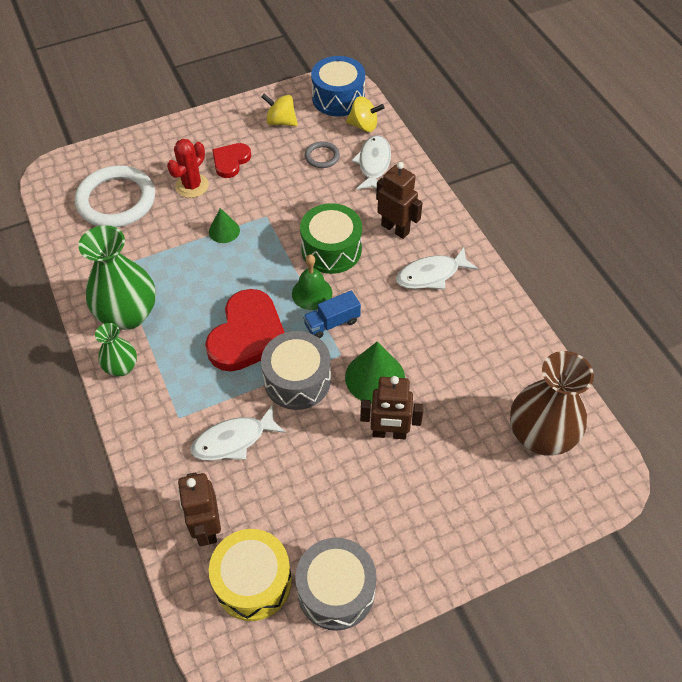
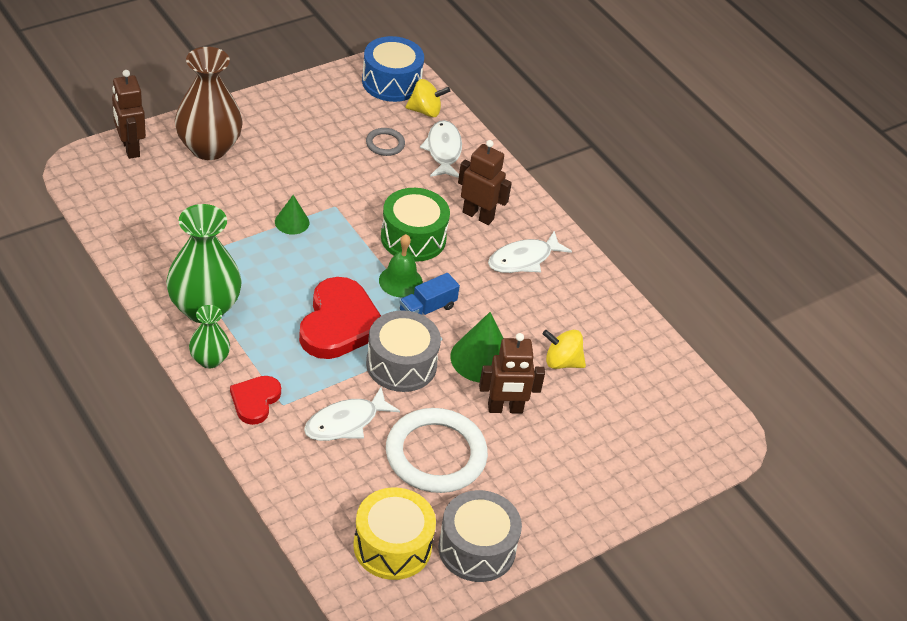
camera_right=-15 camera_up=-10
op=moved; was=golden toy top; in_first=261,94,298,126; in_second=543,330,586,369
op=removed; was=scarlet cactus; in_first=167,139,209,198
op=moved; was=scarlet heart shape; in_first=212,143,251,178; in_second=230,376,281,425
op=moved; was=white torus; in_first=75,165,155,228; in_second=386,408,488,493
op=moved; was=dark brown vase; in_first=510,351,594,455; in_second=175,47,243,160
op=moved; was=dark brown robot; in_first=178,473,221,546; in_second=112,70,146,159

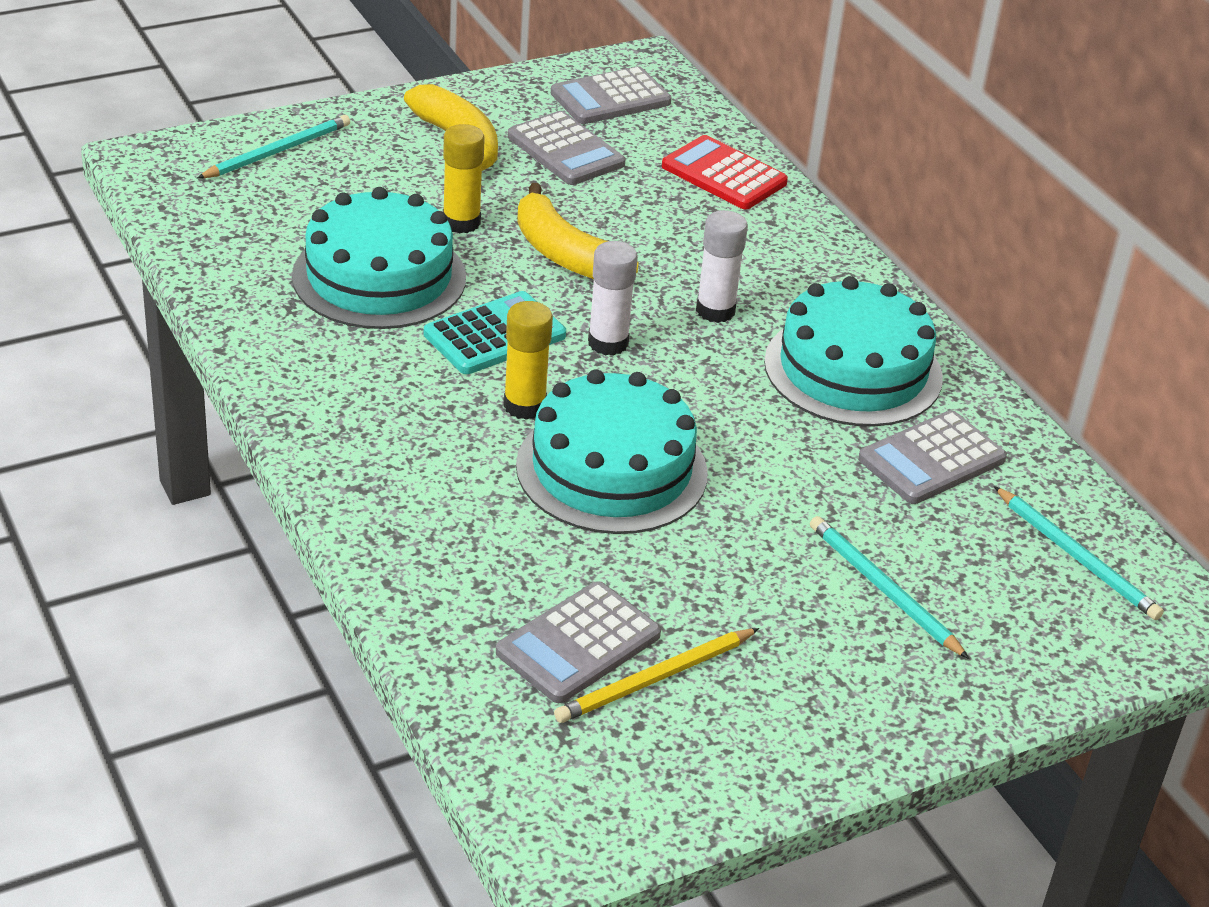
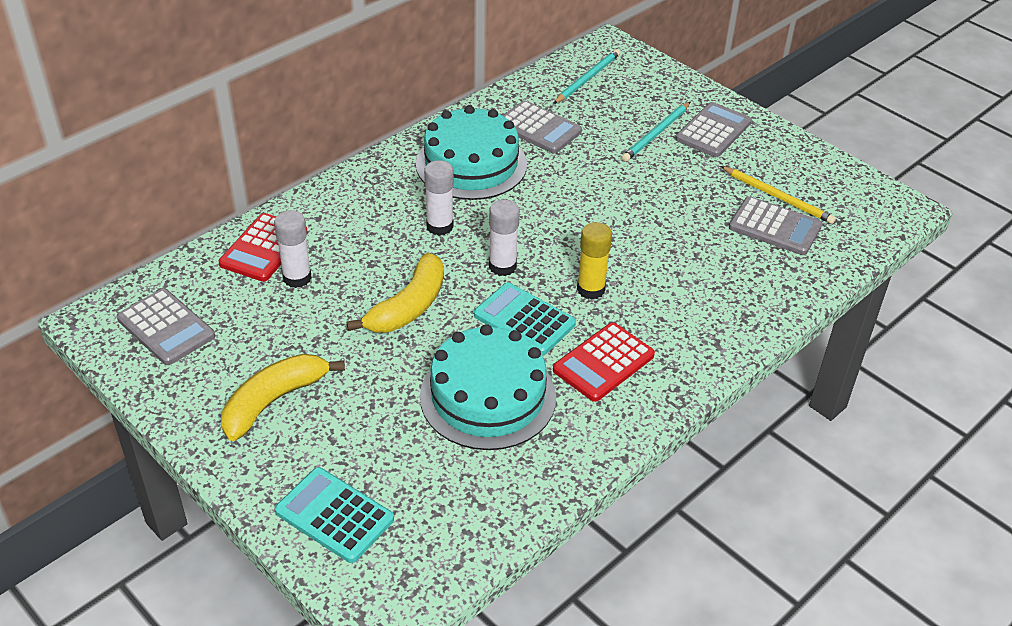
camera_right=-105 camera_up=5
op=moved; was=gray pocket calculator; in_first=508,111,626,185; in_second=676,102,752,157
op=replaced; was=teal lead pencil; now=teal pocket calculator; in_first=197,115,350,179; in_second=275,467,394,563
op=removed; was=golden glue; in_first=443,124,485,233
op=removed; was=teal layer cake; in_first=516,369,708,534
op=added; now=white glue; in_second=274,210,312,288
op=added; now=scarlet pocket calculator; in_second=553,322,655,402

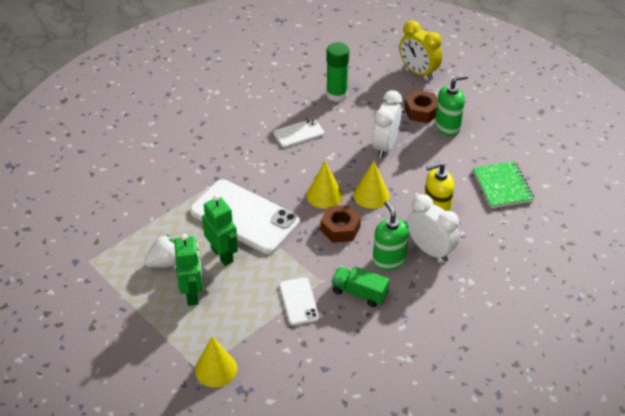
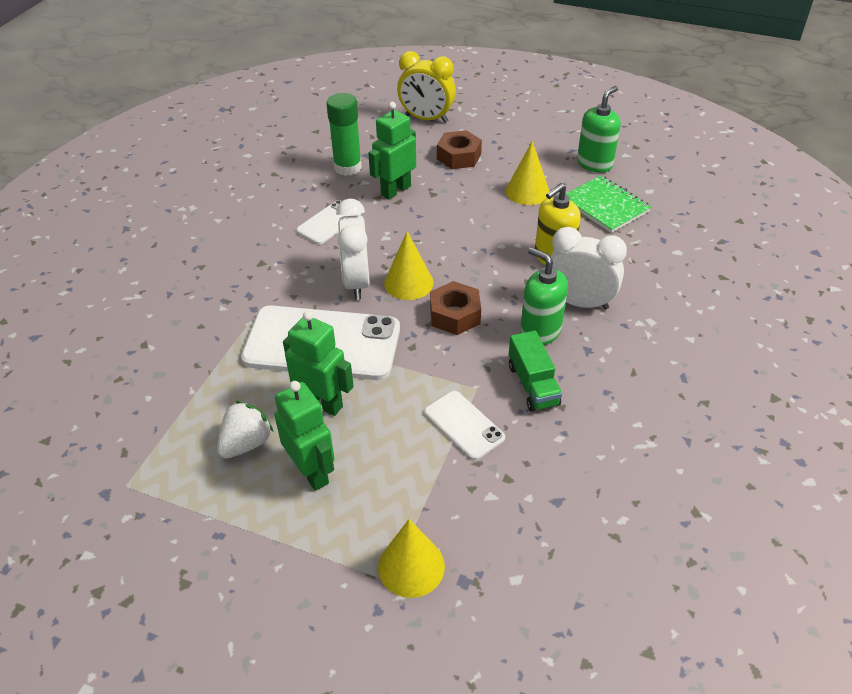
camera_right=-25 camera_up=0
op=moved; was=leaf-green soap dispenser; in_first=435,75,468,136; in_second=577,86,621,172
op=moved; was=white bedside clock; in_first=372,90,402,158; in_second=336,198,370,300
op=moved; was=golden solid cone; in_first=354,161,390,209; in_second=506,141,549,205
op=turned; was=leaf-green lorry; in_first=332,266,389,307; in_second=509,330,562,412; clockwise=-105
op=added; now=leaf-green robot; in_second=368,102,416,200

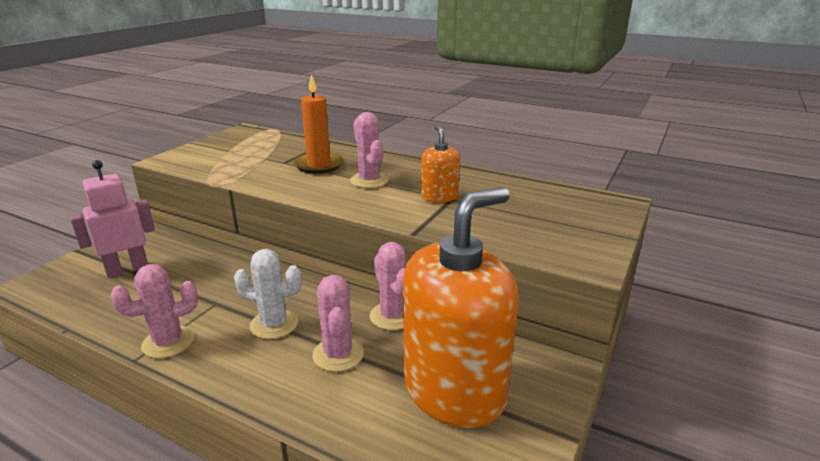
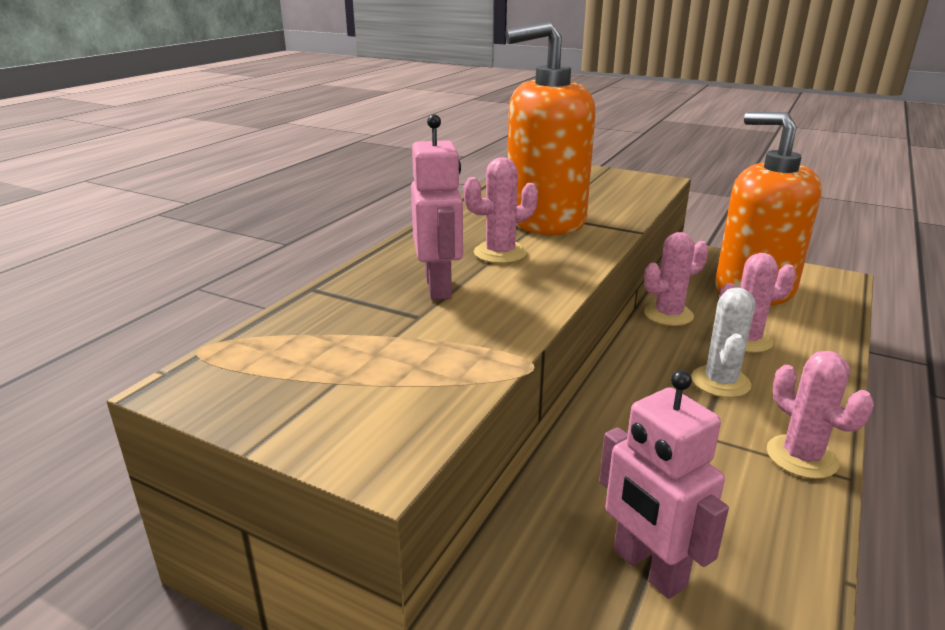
camera_right=-90 camera_up=0
op=replaced; was=orange pillar candle; now=rose-pink robot; in_first=294,74,344,174; in_second=411,114,463,300
op=resized; was=orange soap dispenser; in_first=421,125,460,203; in_second=505,21,596,235; ratio=2.23

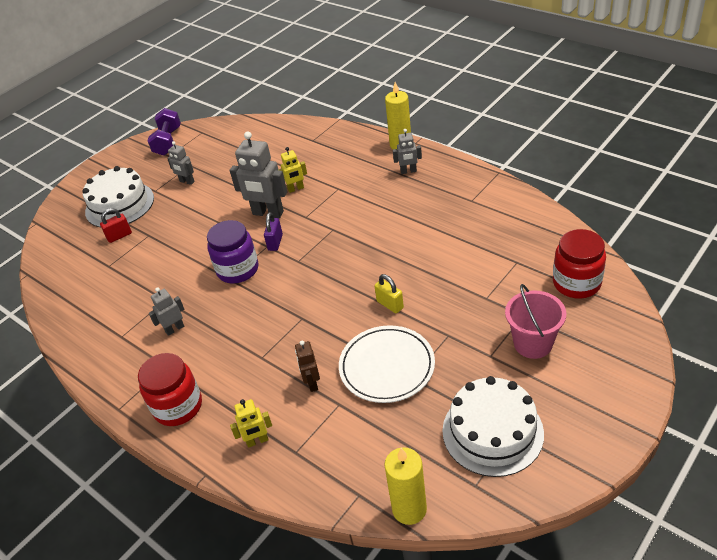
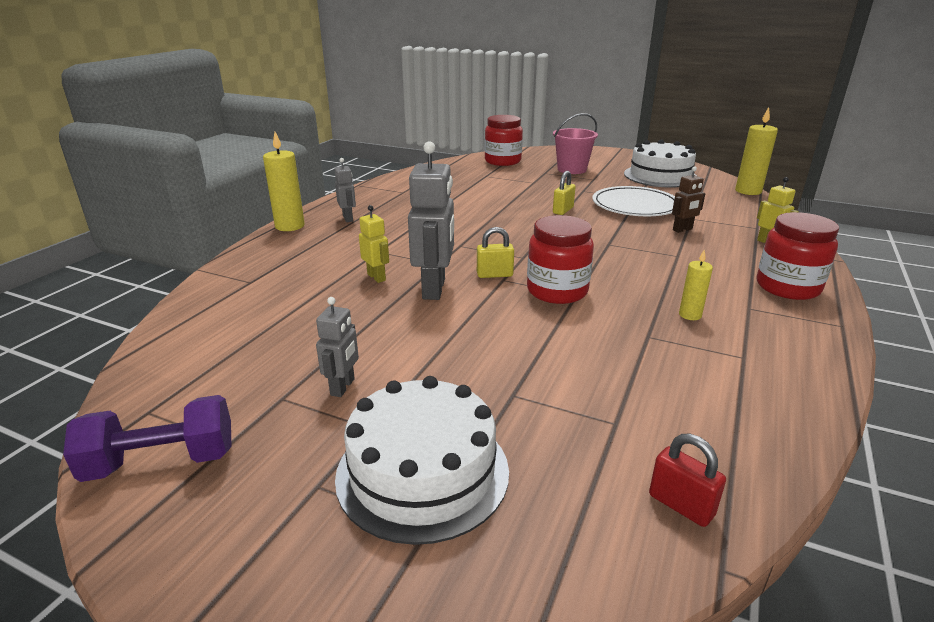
camera_right=-110 camera_up=-15
op=moved; was=scarlet padlock; in_first=100,208,132,243; in_second=649,434,726,527
op=recoloured; was=purple padlock; now=golden padlock; in_first=264,212,283,251; in_second=477,227,514,278
op=recoloured; was=purple jam jar; now=scarlet jam jar; in_first=207,220,258,283; in_second=527,215,594,304
op=replaced; was=gray robot; now=golden pillar candle; in_first=149,287,184,336; in_second=679,250,713,320

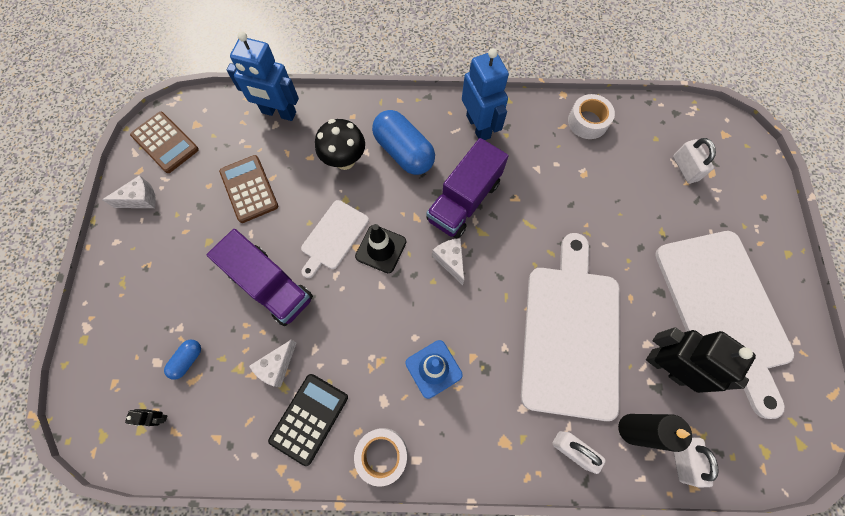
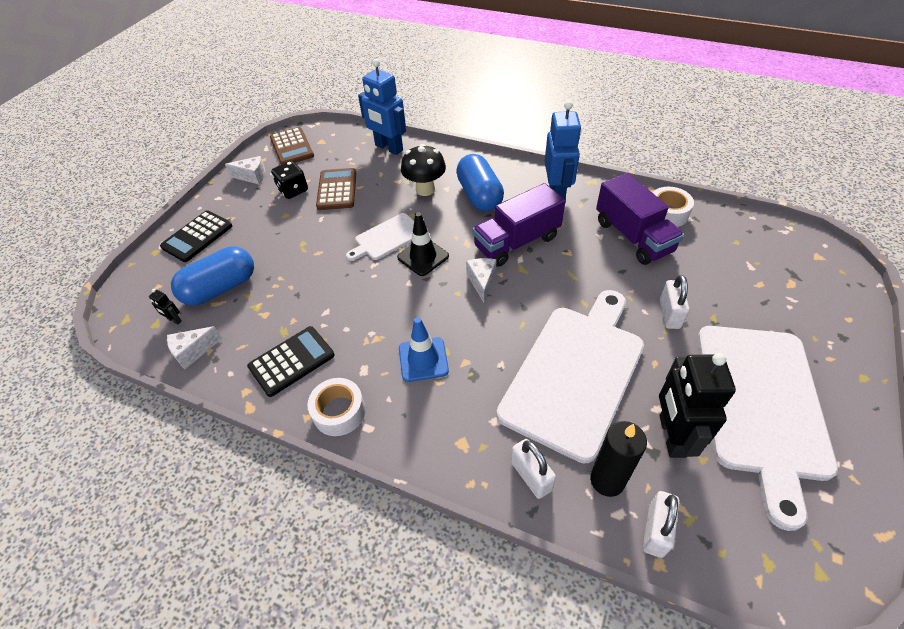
camera_right=25 camera_up=-20
op=moved; was=white padlock; in_first=673,138,716,184; in_second=660,275,689,329
op=moved; was=purple lorry; in_first=207,229,313,326; in_second=596,173,684,265
op=turned; was=jet-black robot; in_first=646,327,756,393; in_second=659,353,736,458; clockwise=-150
op=resized; was=blue pill shape; in_first=164,340,201,380; in_second=171,246,254,305; ratio=2.1
op=moved; was=white cheese wedge; in_first=249,340,297,388; in_second=167,326,222,369
op=added; now=jet-black game die; in_second=271,161,308,199
op=added; now=jet-black pocket calculator; in_second=160,211,232,262

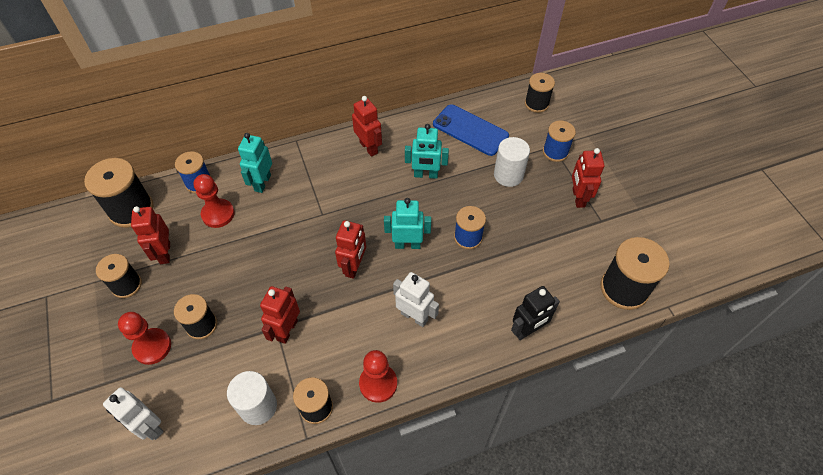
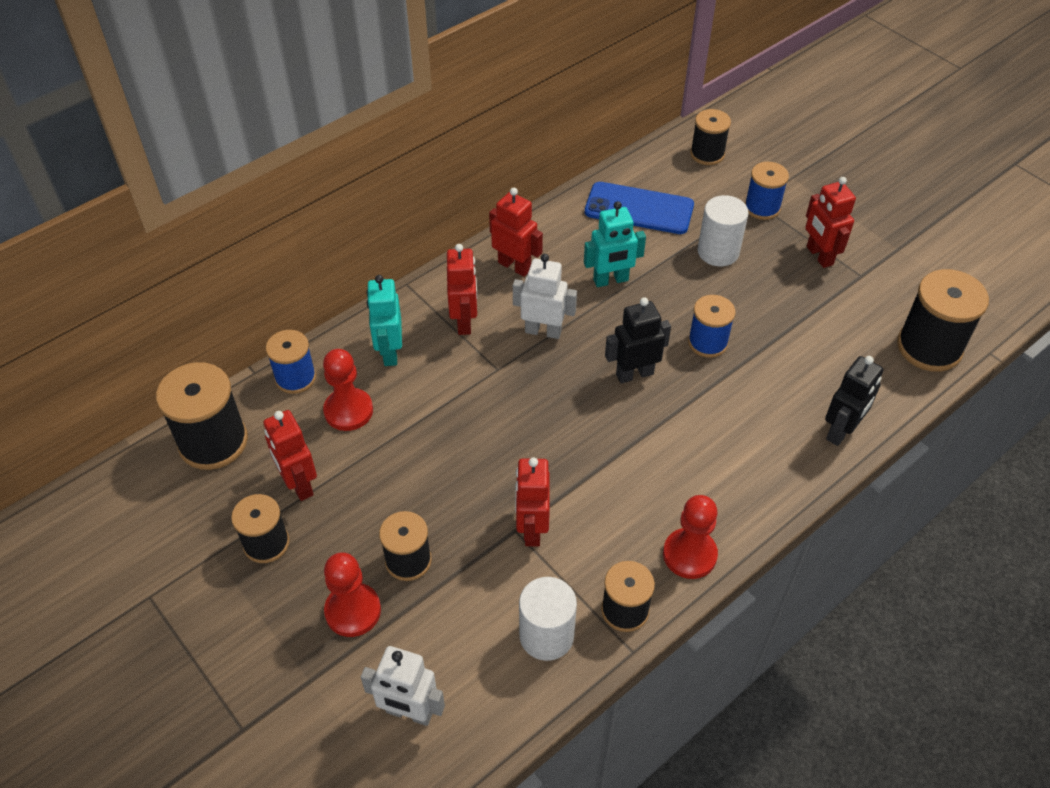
camera_right=-20 camera_up=-5
op=recoloured; was=teal robot; now=jet-black robot; in_first=384,198,431,249; in_second=605,297,671,384
op=moved; was=scarlet robot; in_first=335,220,366,279; in_second=447,244,478,335
op=moved; was=white robot; in_first=393,272,439,327; in_second=513,254,577,339

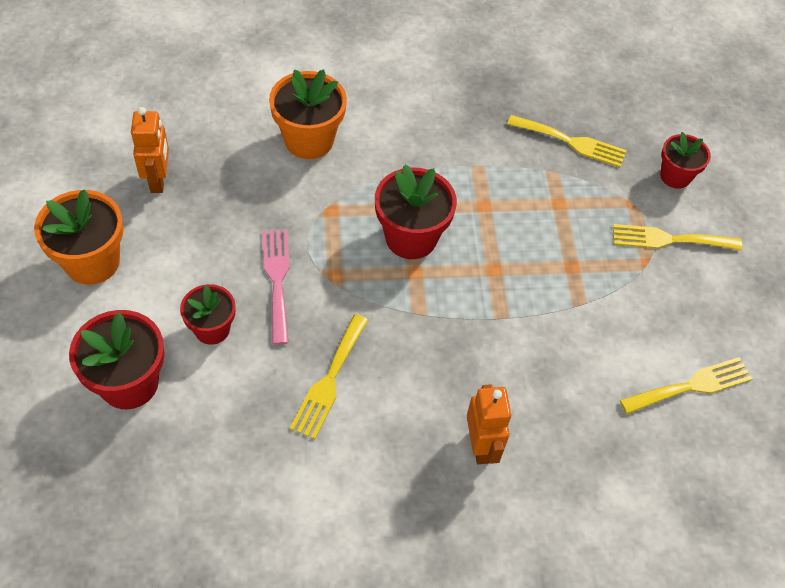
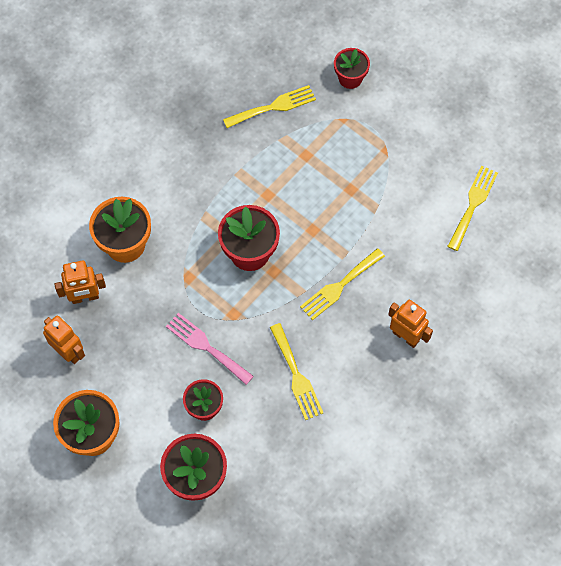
camera_right=-40 camera_up=10
op=moved; was=golden fork; in_first=613,224,742,251; in_second=300,248,385,320
op=added; now=orange robot; in_second=55,260,106,304

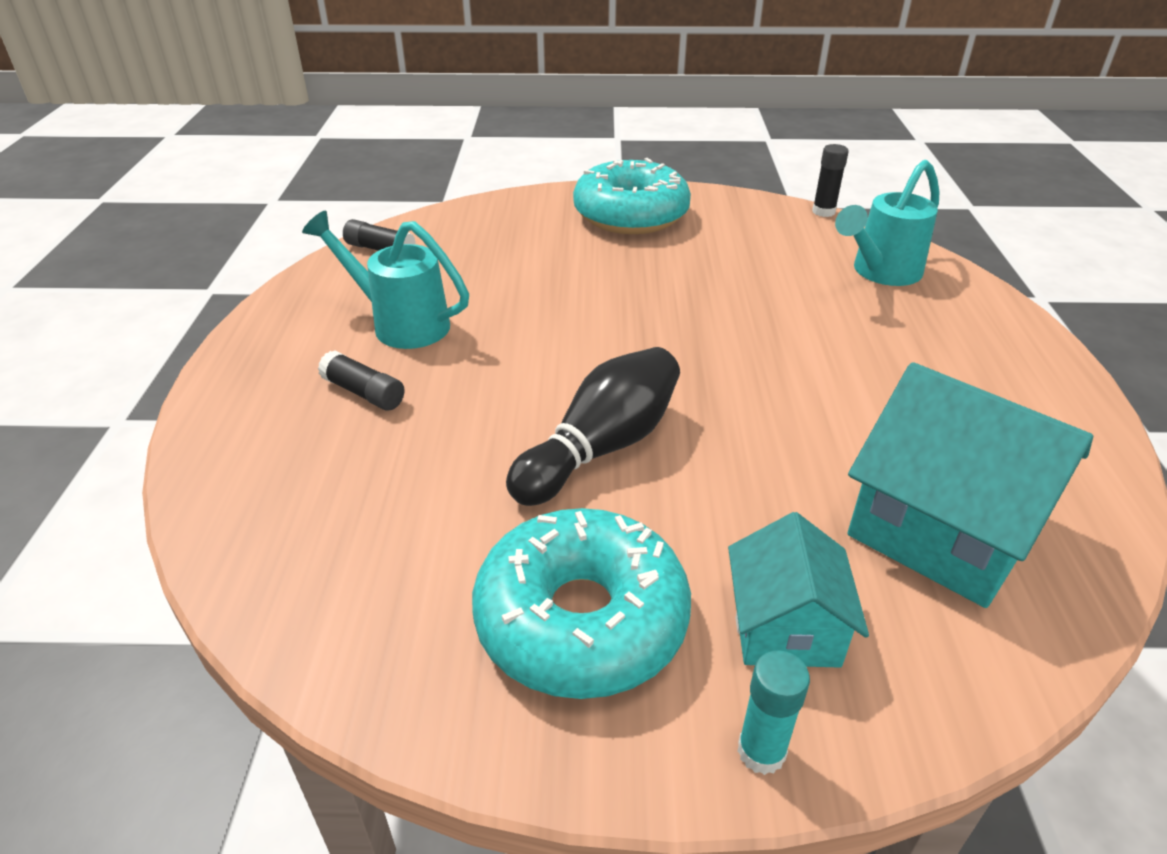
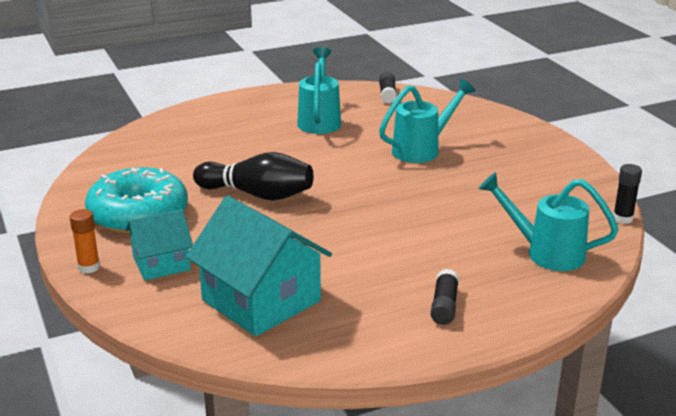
camera_right=65 camera_up=-10
op=removed; was=teal donut; in_first=573,158,691,234
op=moved; was=jet-black glue; in_first=318,351,405,410; in_second=431,269,459,325
op=turned; was=teal cottage; in_first=847,362,1093,608; in_second=186,196,332,336; clockwise=-60
op=recoloured; was=teal glue; now=orange glue; in_first=737,650,810,775; in_second=70,209,100,274
op=added; now=teal sprinkling can; in_second=379,79,476,163

